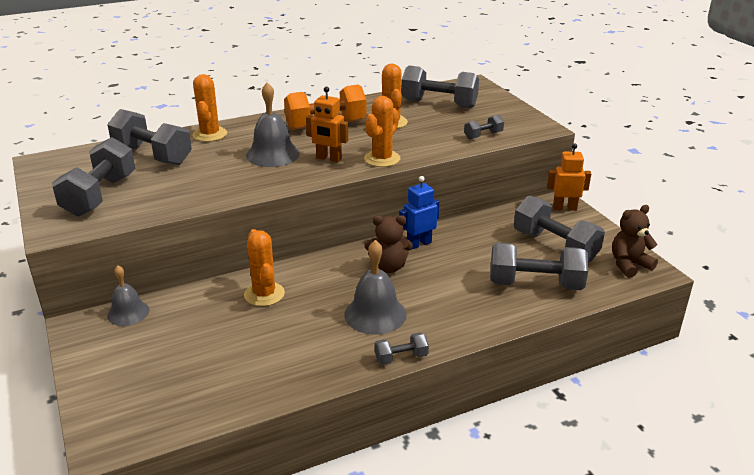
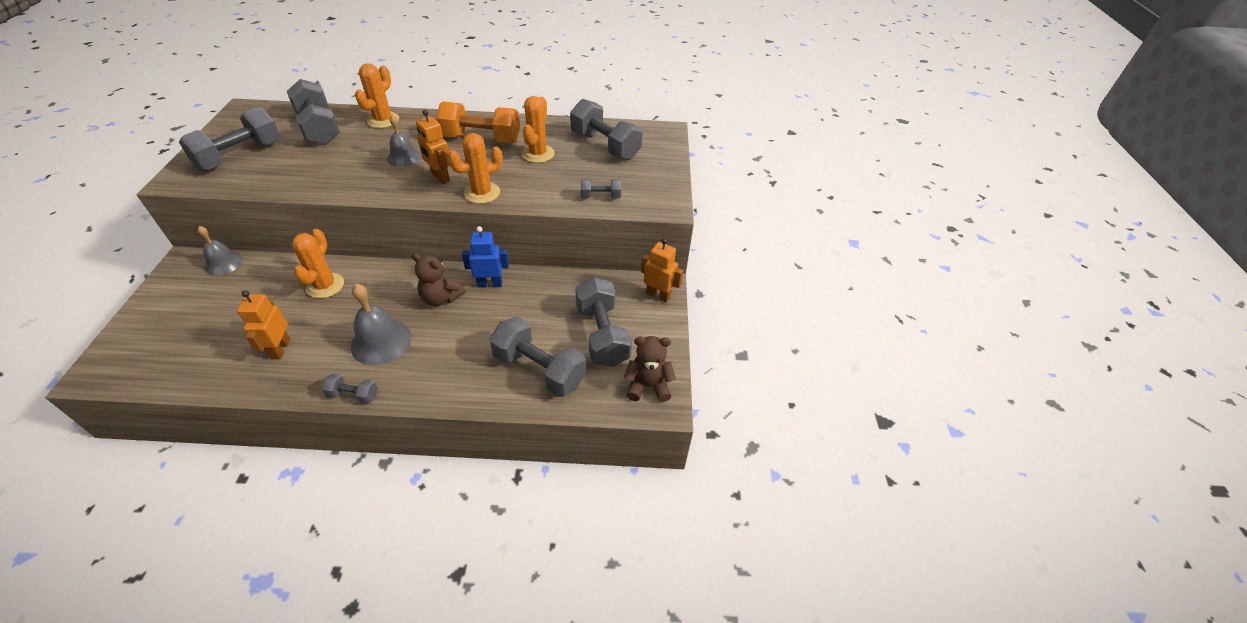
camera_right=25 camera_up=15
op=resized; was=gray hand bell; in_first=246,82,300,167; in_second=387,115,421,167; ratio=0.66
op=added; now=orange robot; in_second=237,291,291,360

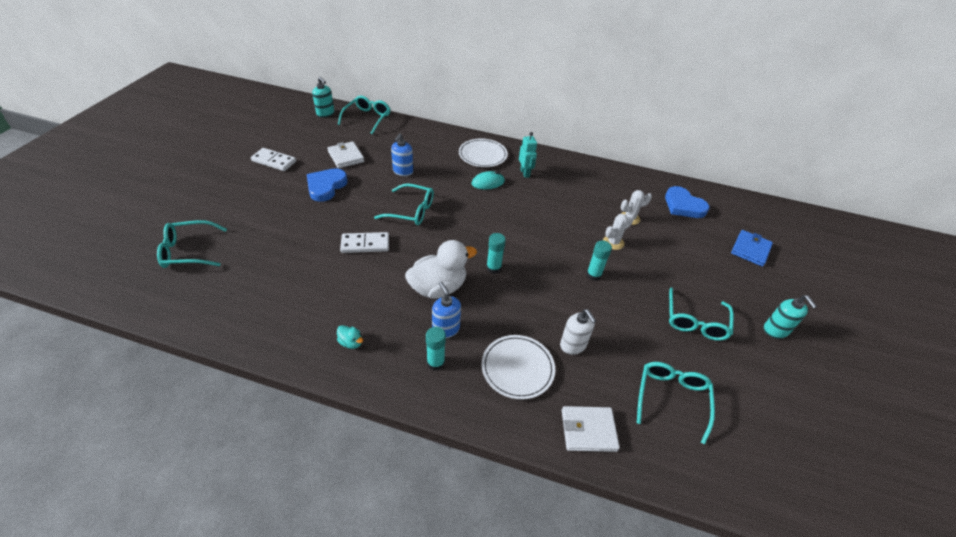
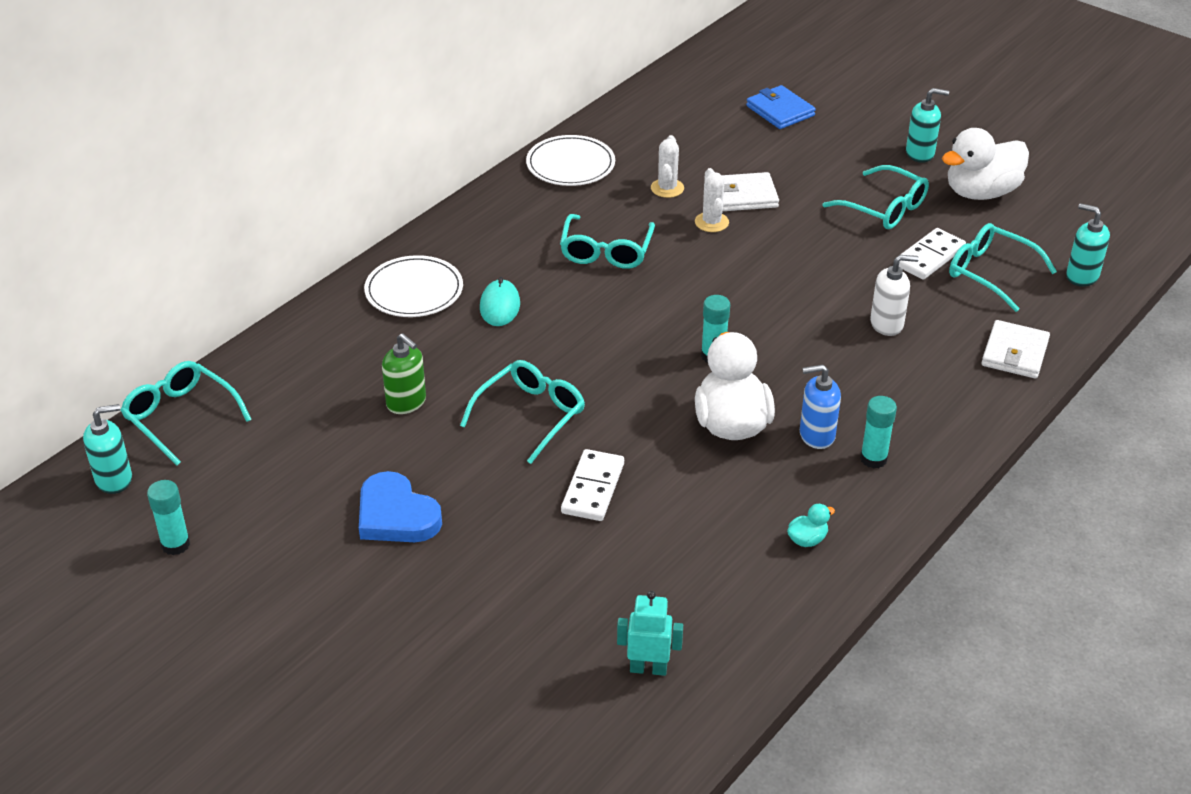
camera_right=-65 camera_up=-5
op=moved; was=teal robot; in_first=519,132,537,178; in_second=617,591,683,676
op=recoloured; was=blue soap dispenser; now=leaf-green soap dispenser; in_first=391,133,413,176; in_second=382,333,426,414
op=moved; was=white billfold; in_first=327,141,364,168; in_second=722,172,779,211
op=moved; was=white domino piece; in_first=251,148,296,171; in_second=899,228,966,280
op=removed; was=blue heart shape; in_first=665,186,709,218
op=moved; was=teal spectacles; in_first=157,220,227,268; in_second=560,214,655,269
op=moved; was=teal glue; in_first=586,240,612,281; in_second=147,480,190,555
op=moved; was=white dinner plate; in_first=482,335,555,400; in_second=526,135,615,186
op=added; now=white toy duck; in_second=942,128,1029,200
op=added; now=teal soap dispenser; in_second=1066,203,1110,287

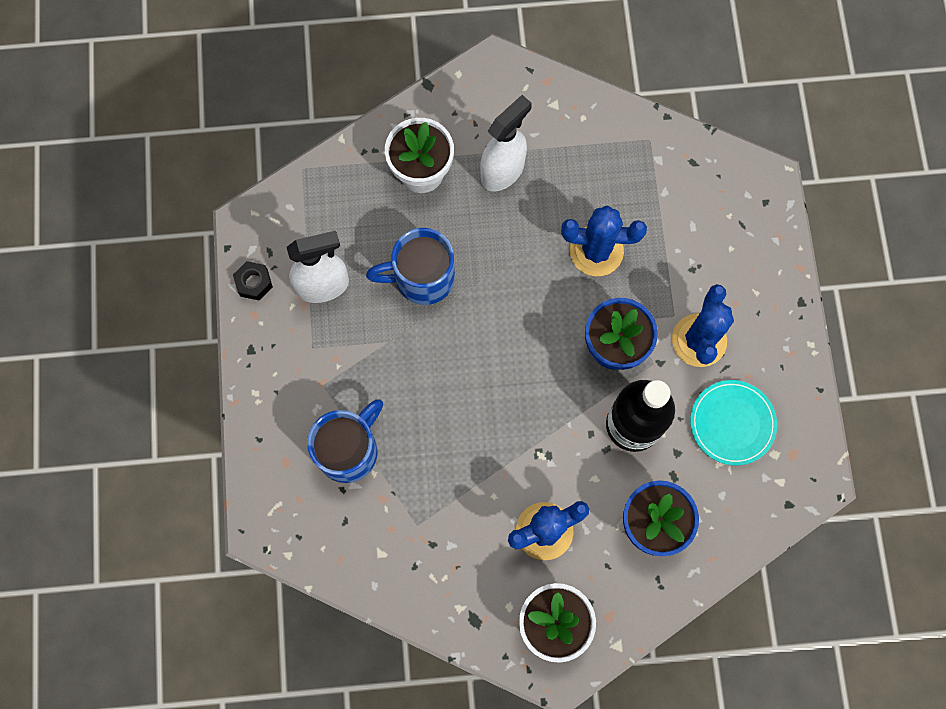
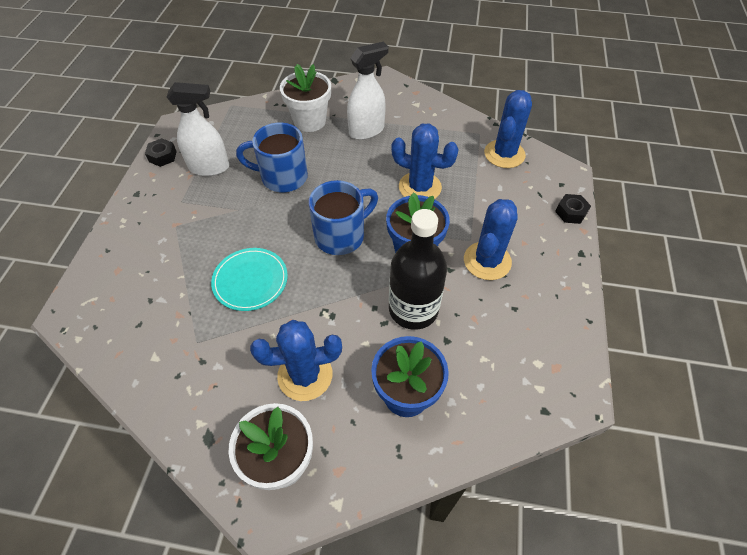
camera_right=15 camera_up=-20
op=moved; was=teal dinner plate; in_first=690,380,777,465; in_second=211,248,288,311
op=moved; was=blue coffee mug; in_first=307,399,383,483; in_second=309,180,378,255
op=added; now=blue cactus; in_second=484,90,532,168
op=added; now=jet-black hexagon nut; in_second=555,194,591,224

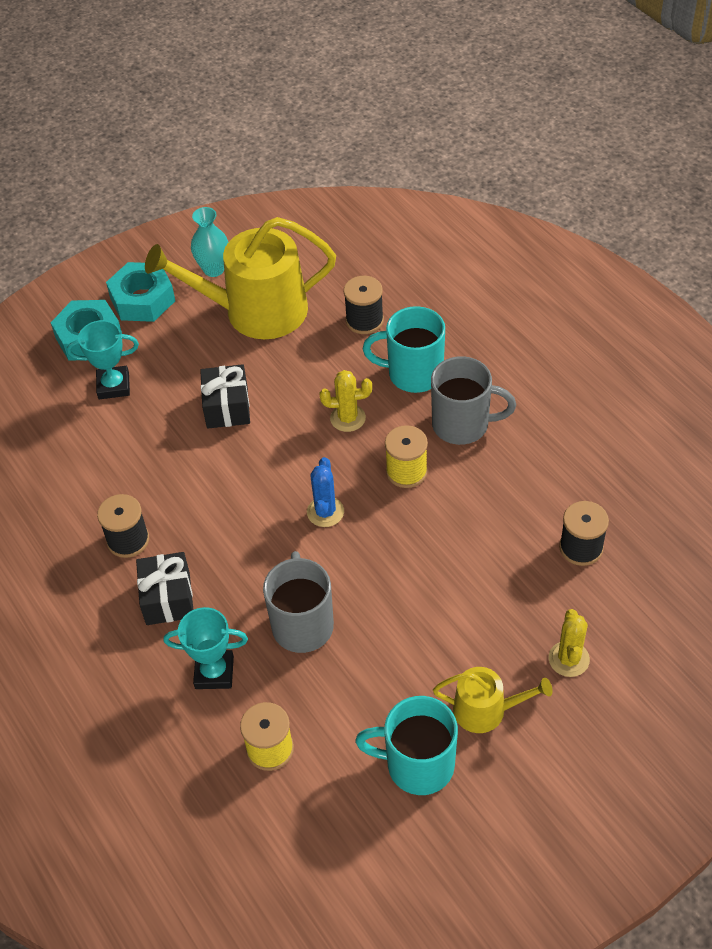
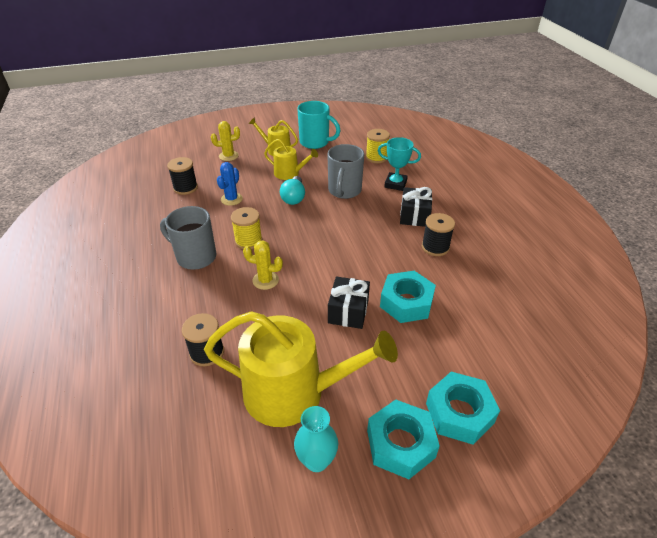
camera_right=-165 camera_up=-10
op=removed; was=teal coffee mug; in_first=363,306,445,393
op=removed; was=teal award cup; in_first=67,320,139,399
op=moved; was=blue cactus; in_first=307,457,344,527; in_second=217,162,243,206
op=turned; was=golden cactus; in_first=548,609,590,677; in_second=211,121,240,161; clockwise=60
op=added; now=golden sprinkling can; in_second=264,139,318,180
op=added; now=teal bulb; in_second=280,176,305,205
op=added; now=teal hexagon nut; in_second=380,271,436,323

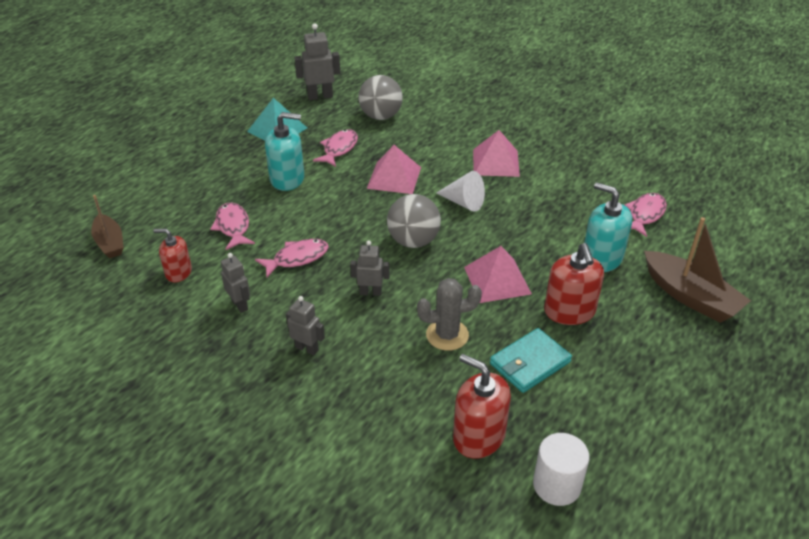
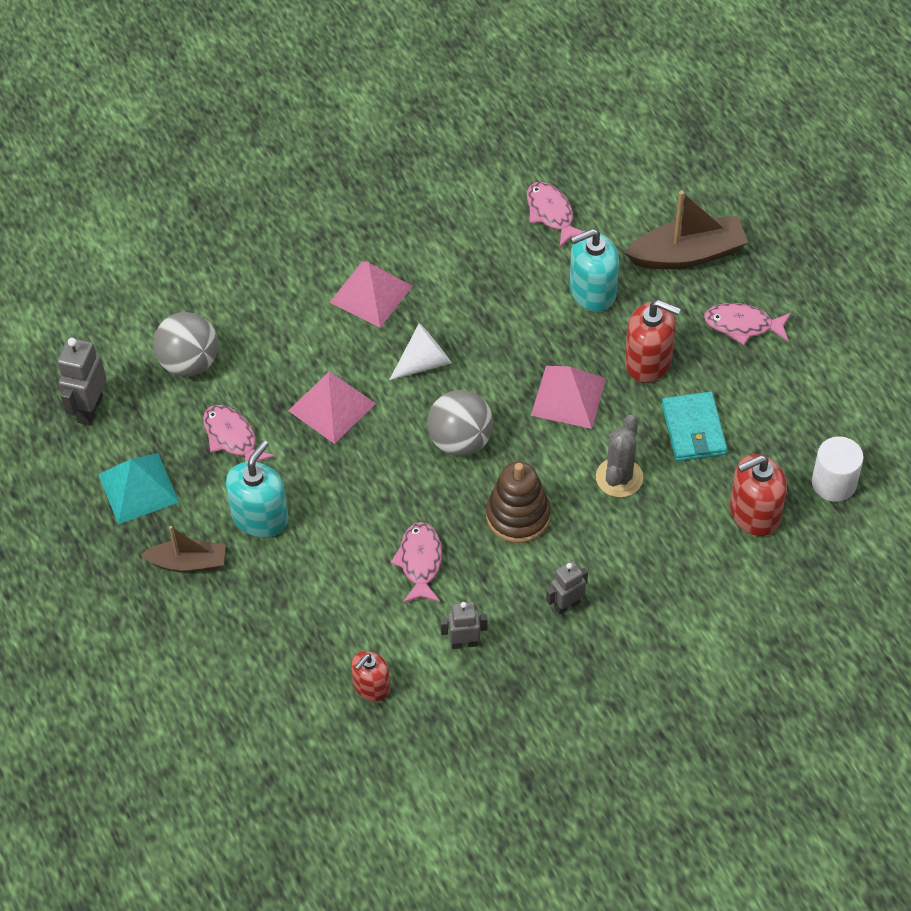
camera_right=-60 camera_up=15
op=moved; was=dark brown sailboat; in_first=91,195,124,258; in_second=141,526,226,572
op=moved; was=rose-pink fish; in_first=210,203,255,250; in_second=704,303,791,345
op=replaced; was=gray robot; now=dark brown stacking toy; in_first=350,240,390,296; in_second=486,462,551,543

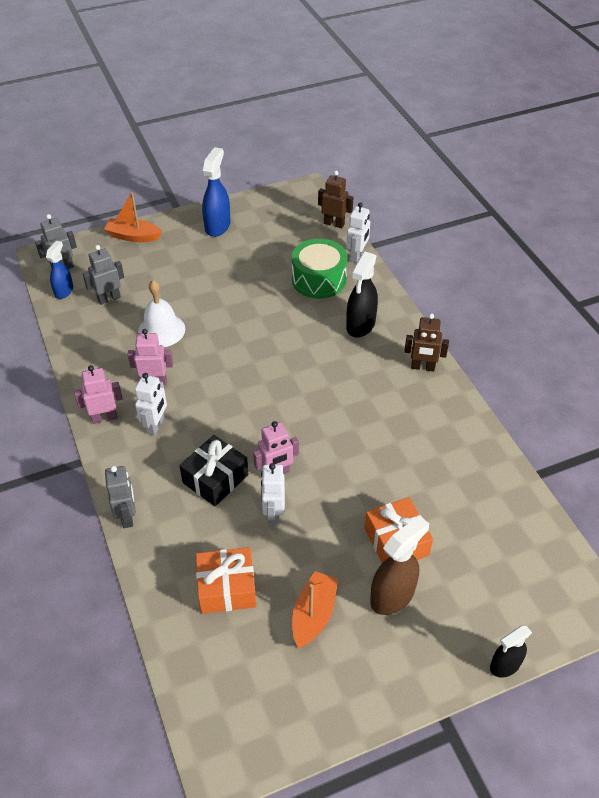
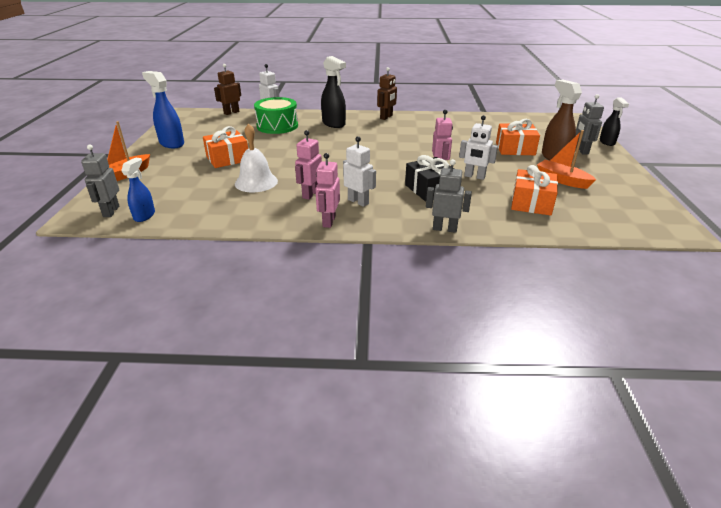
camera_right=-65 camera_up=-15
op=turned; was=blue spray bottle; in_first=46,241,73,299; in_second=121,158,155,222; clockwise=60
op=moved; was=gray robot; in_first=83,245,124,305; in_second=576,94,604,155
op=added; now=orange wrapped gift; in_second=203,126,248,168

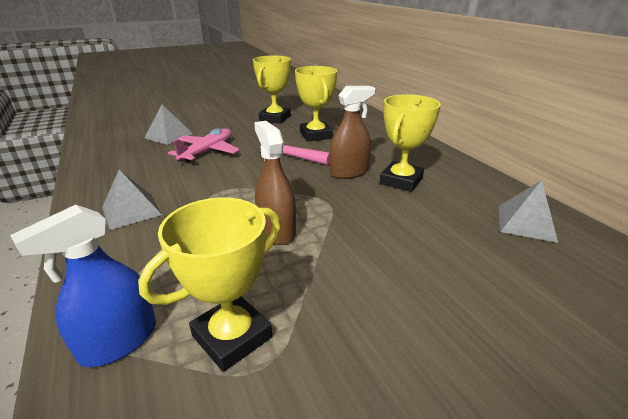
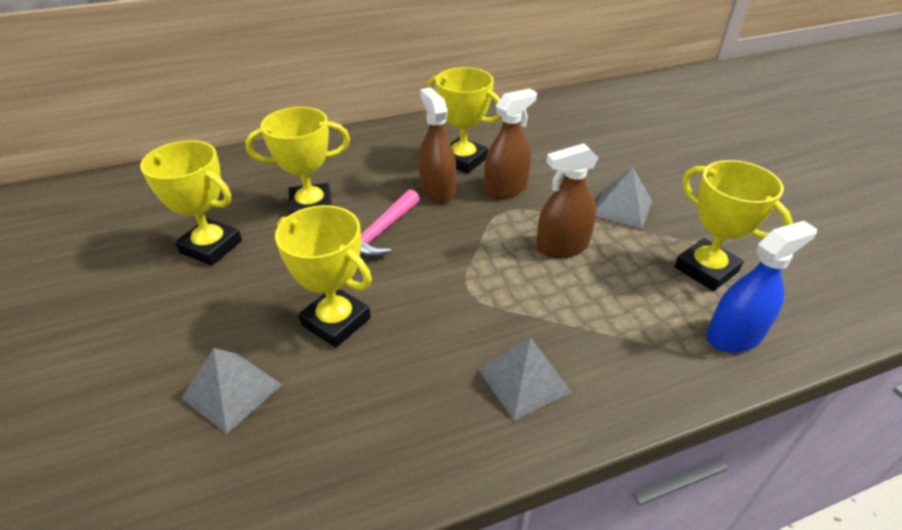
camera_right=-85 camera_up=10
op=replaced; was=rose-pink plane; now=golden award cup; in_first=168,128,240,163; in_second=275,205,372,348
op=moved; was=gray pyramid; in_first=499,180,558,243; in_second=596,167,652,229
op=turned; was=blue spray bottle; in_first=10,205,156,367; in_second=707,221,817,353; clockwise=-75
op=added; now=dark brown spray bottle; in_second=484,89,537,199

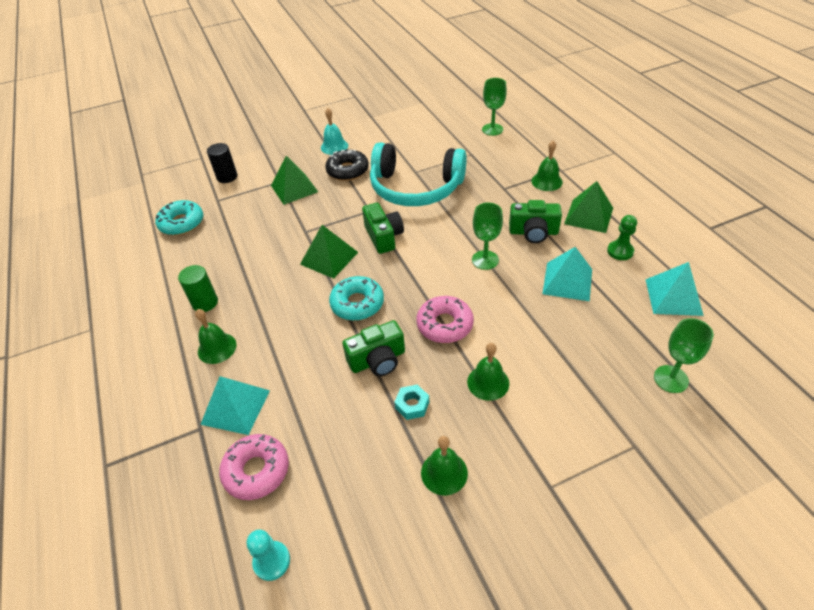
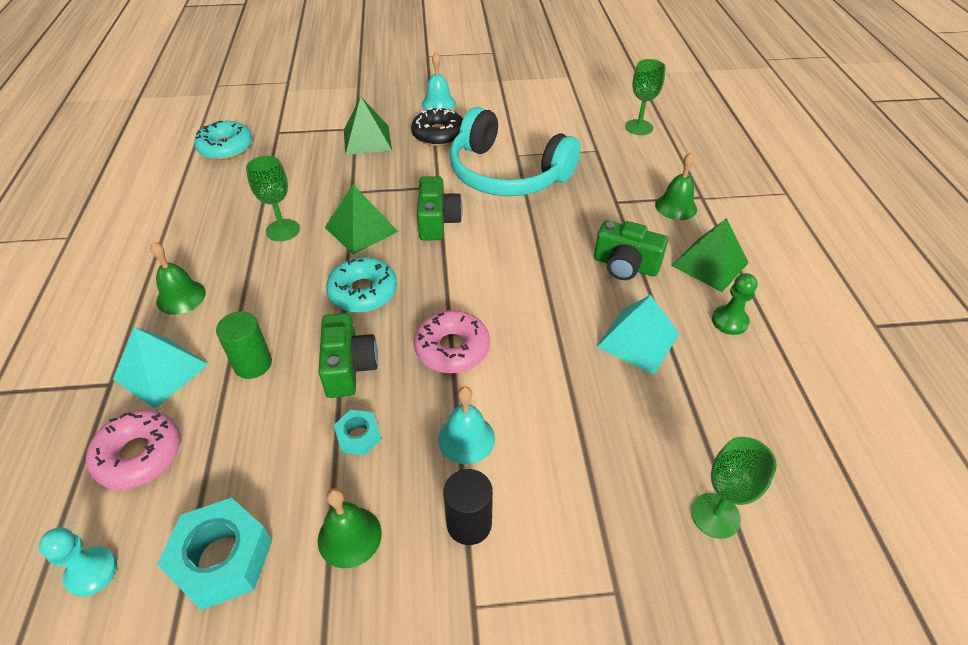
camera_right=15 camera_up=0
op=moved; was=jet-black cylinder shape; in_first=207,143,238,183; in_second=443,469,493,545
op=moved; was=leaf-green wine glass; in_first=472,203,503,270; in_second=246,156,300,241
op=removed; was=teal pyramid; in_first=645,262,704,316
op=moved; was=leaf-green cylinder shape; in_first=178,265,218,312; in_second=216,311,272,379
op=turned; was=leaf-green photo camera; in_first=342,320,405,376; in_second=319,313,378,398; clockwise=-90
op=recoloured; was=leaf-green hand bell; now=teal hand bell; in_first=467,343,509,401; in_second=438,386,495,464
op=added; now=teal hexagon nut; in_second=157,498,272,610

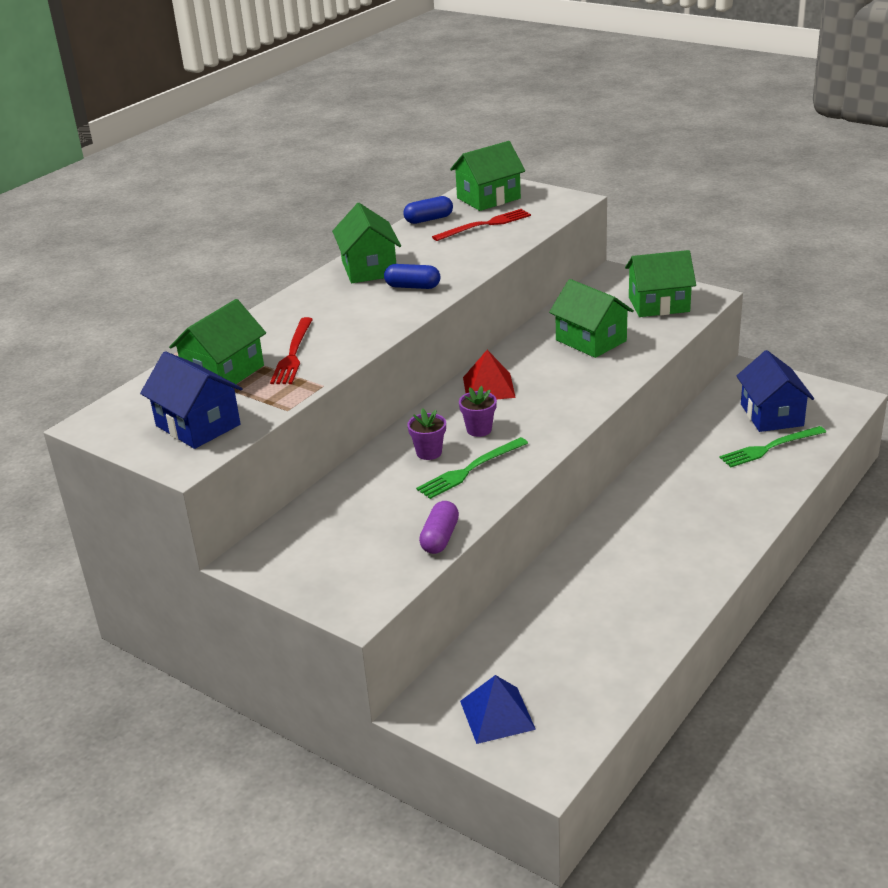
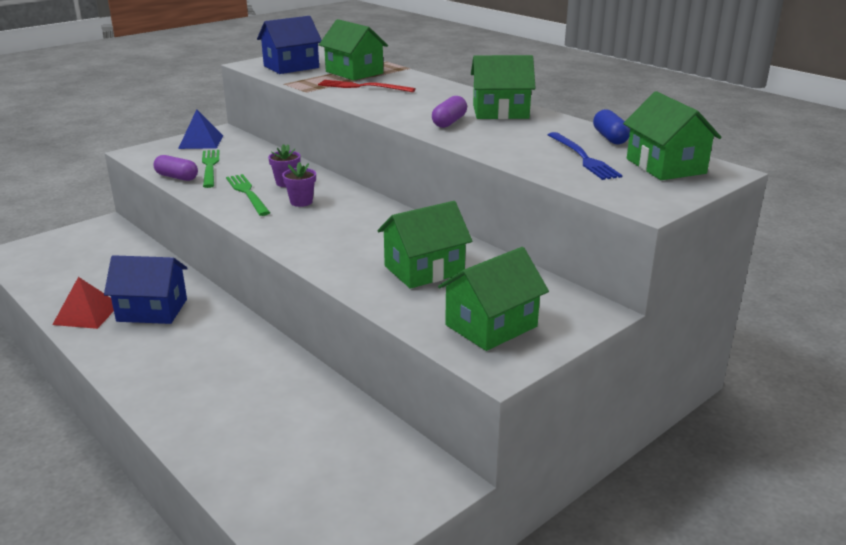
camera_right=100 camera_up=-5
op=recoloured; was=scarlet fork; now=blue fork; in_first=432,209,531,241; in_second=548,132,623,180
op=turned; was=leaf-green cottage; in_first=625,250,696,317; in_second=438,247,549,351; clockwise=45
op=recoloured; was=blue pill shape; now=purple pill shape; in_first=384,264,440,289; in_second=432,96,467,128
op=moved; was=scarlet pyramid; in_first=463,350,516,399; in_second=52,277,114,329
op=moved; was=blue cottage; in_first=737,350,814,432; in_second=104,255,188,324
op=moved; was=leaf-green fork; in_first=719,426,826,467; in_second=202,150,220,188
op=moved; was=blue pyramid; in_first=460,675,536,744; in_second=178,109,223,149

